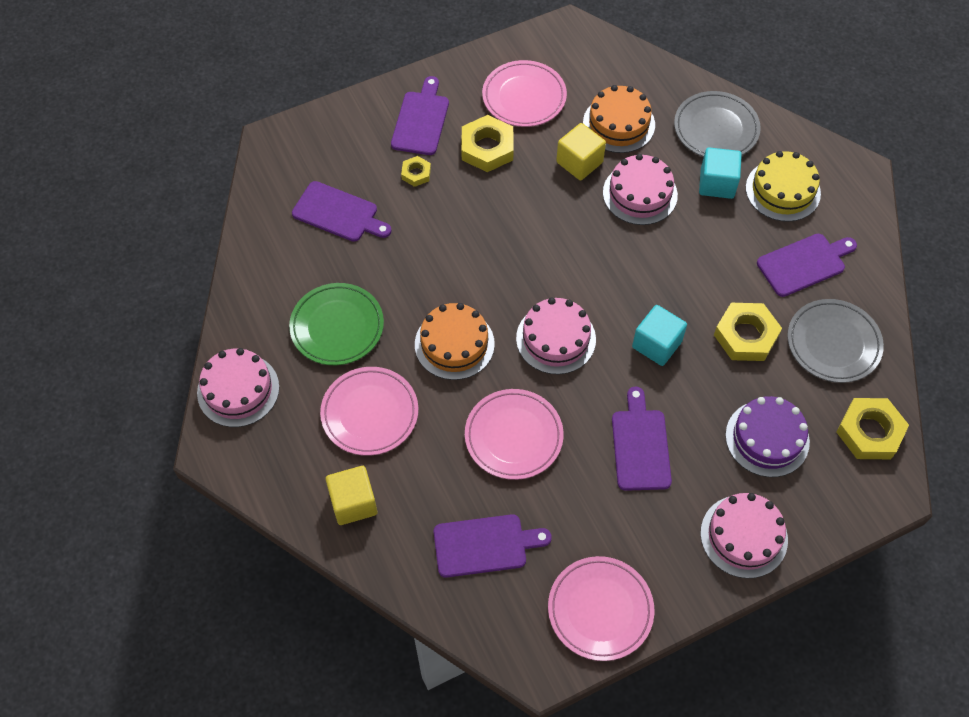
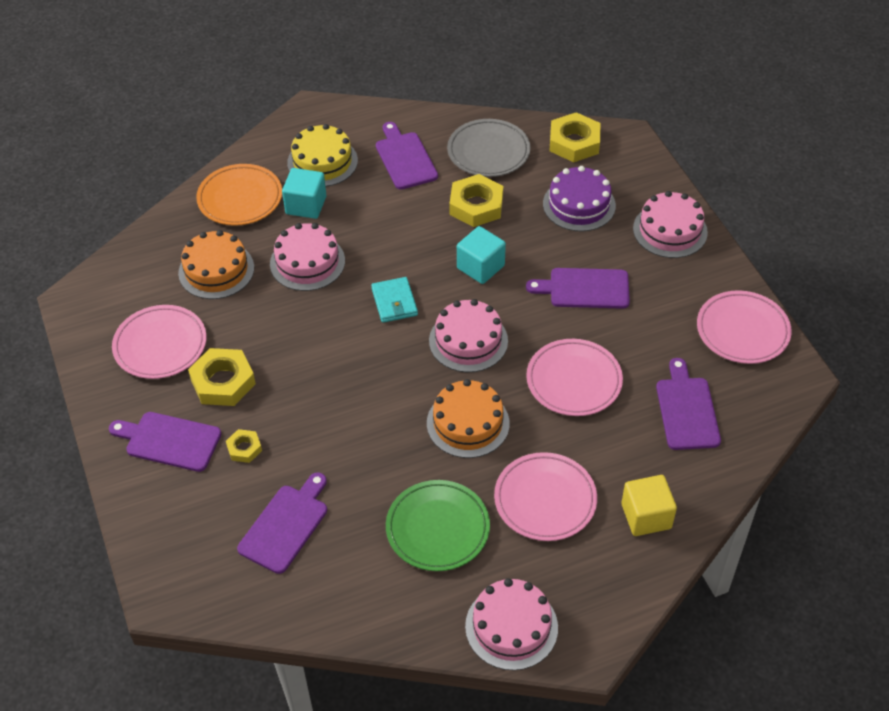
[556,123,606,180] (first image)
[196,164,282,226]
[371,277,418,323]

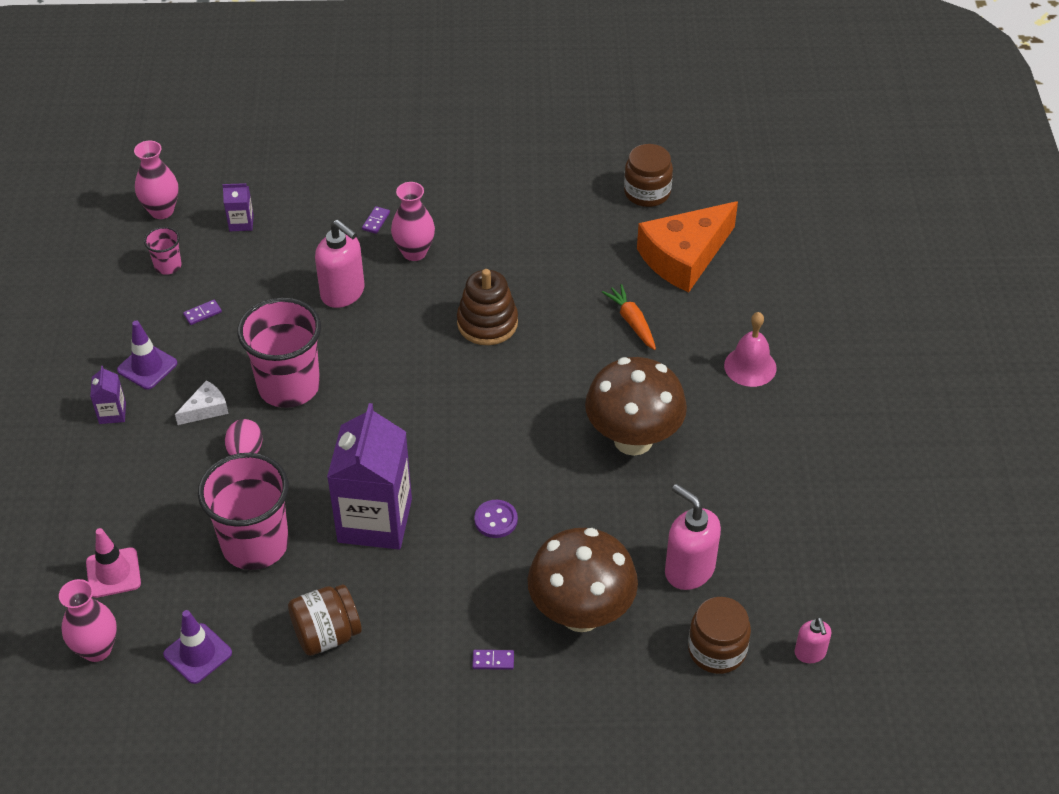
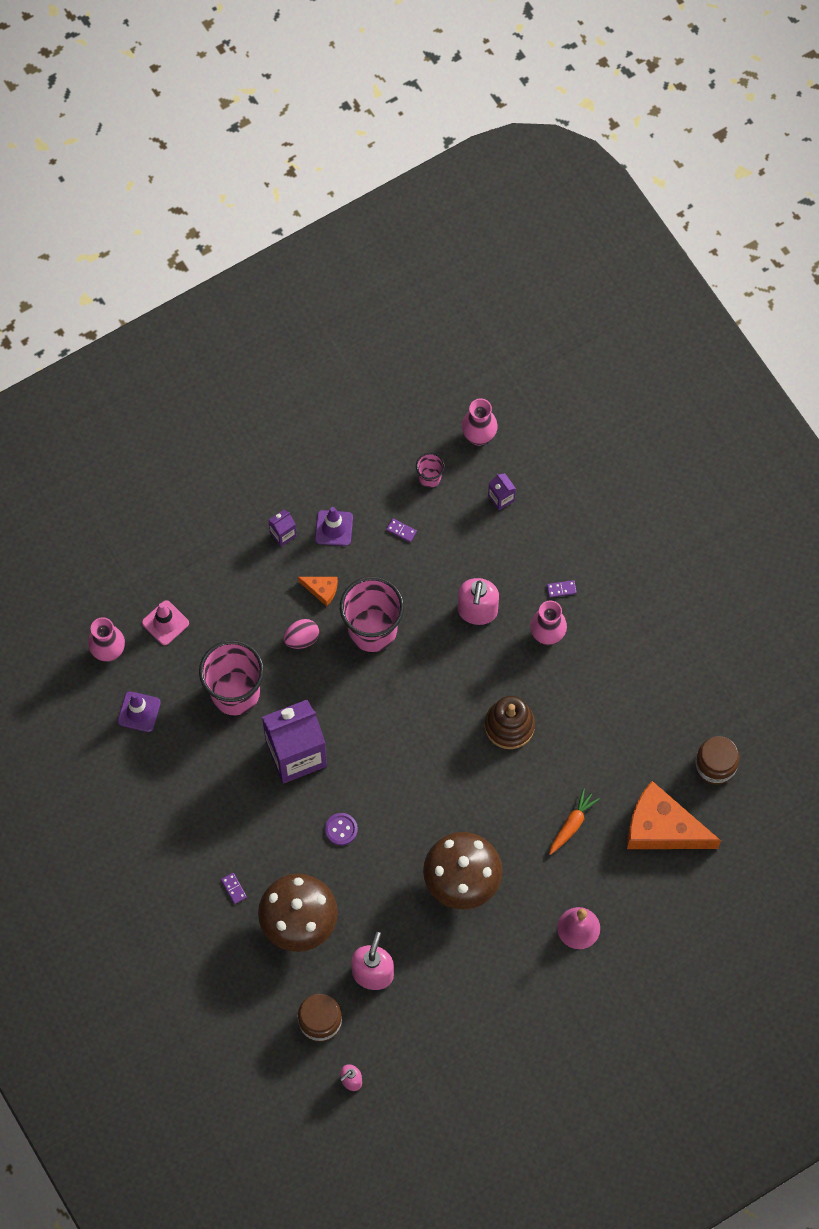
[298,577,338,606]
[288,584,362,656] (first image)

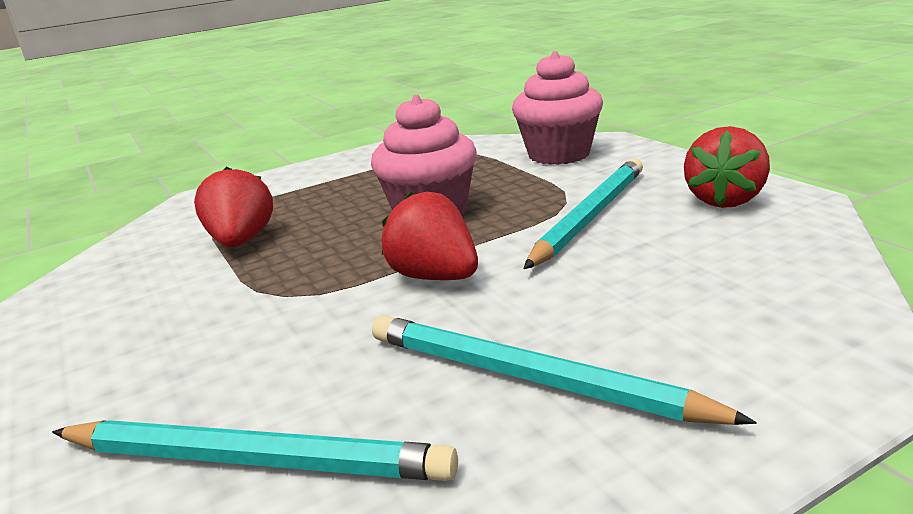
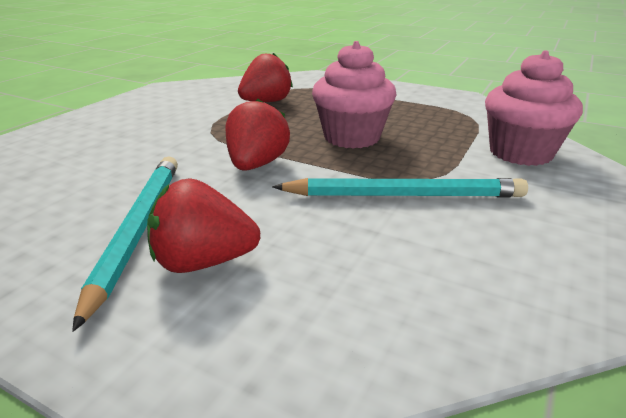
[52,420,458,481] (first image)
[147,178,260,273]

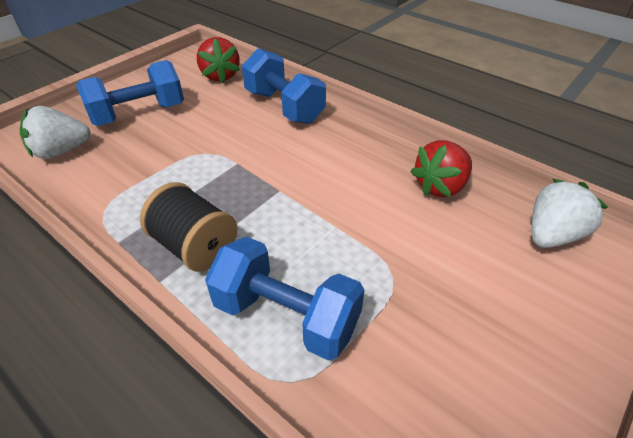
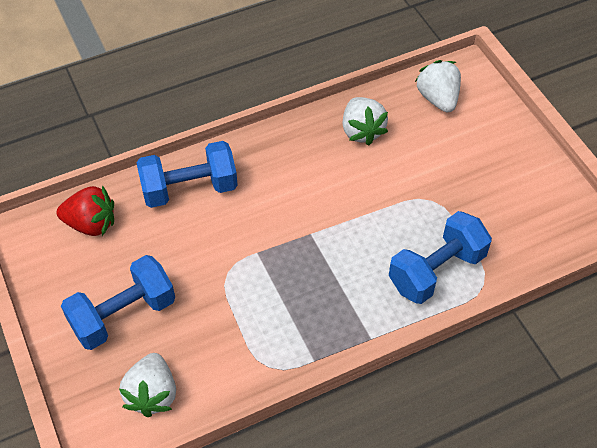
[61,255,175,350]
[140,182,237,272] (first image)
[342,97,388,146]

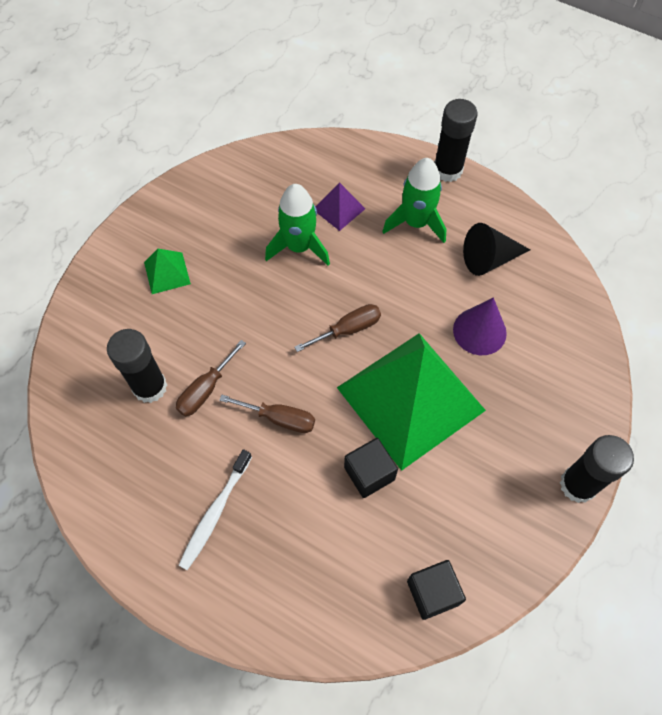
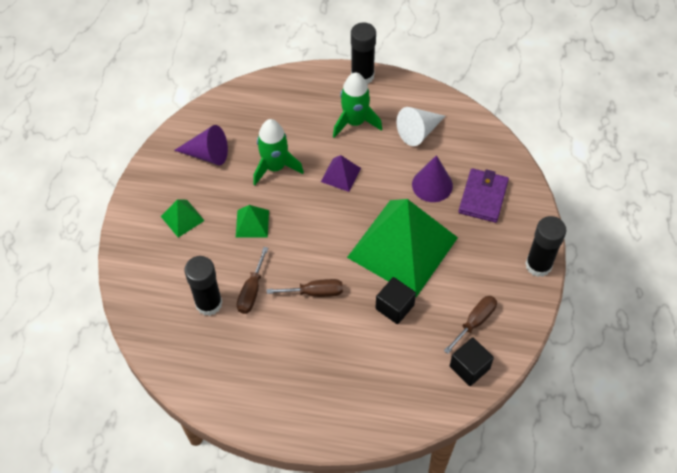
[178,449,252,570] (first image)
[444,296,497,354]
[321,155,361,192]
[397,107,445,146]
[174,125,228,165]
[236,205,269,238]
[459,168,509,223]

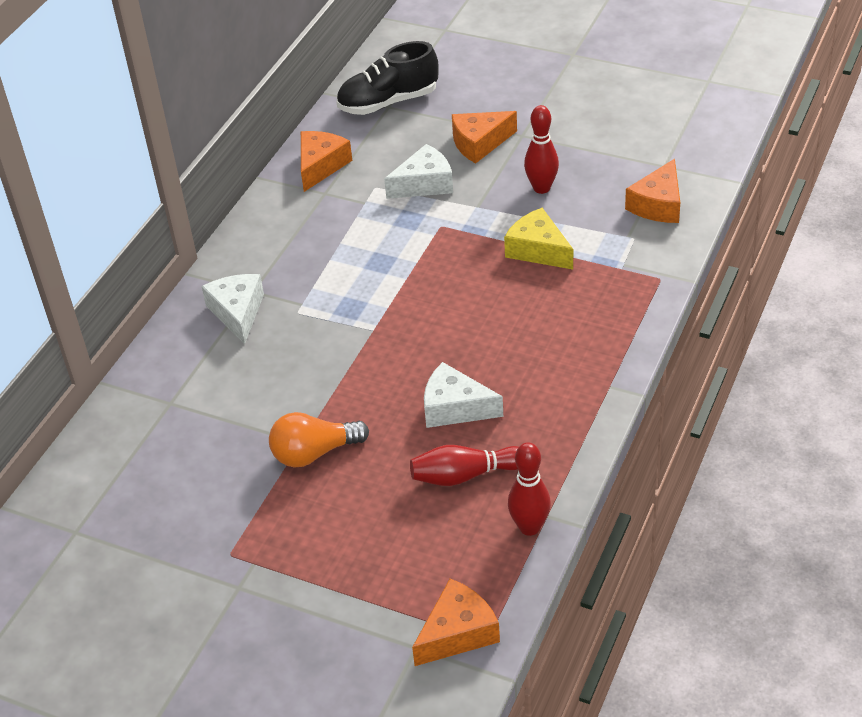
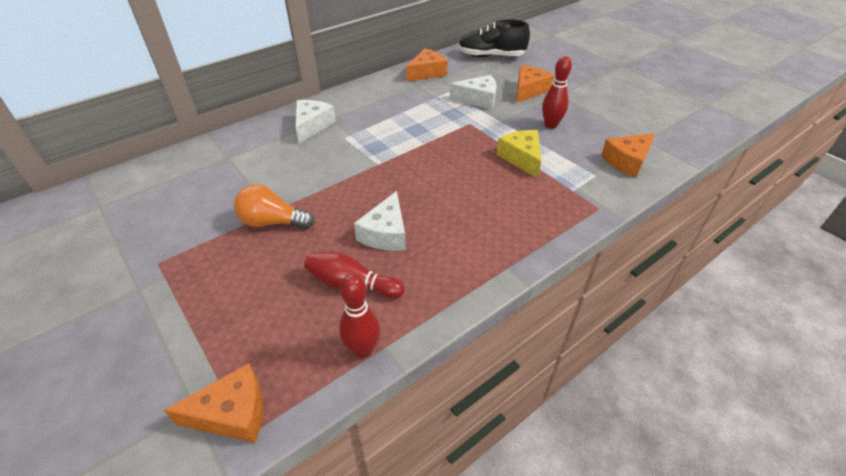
[354,191,406,251]
[516,65,554,103]

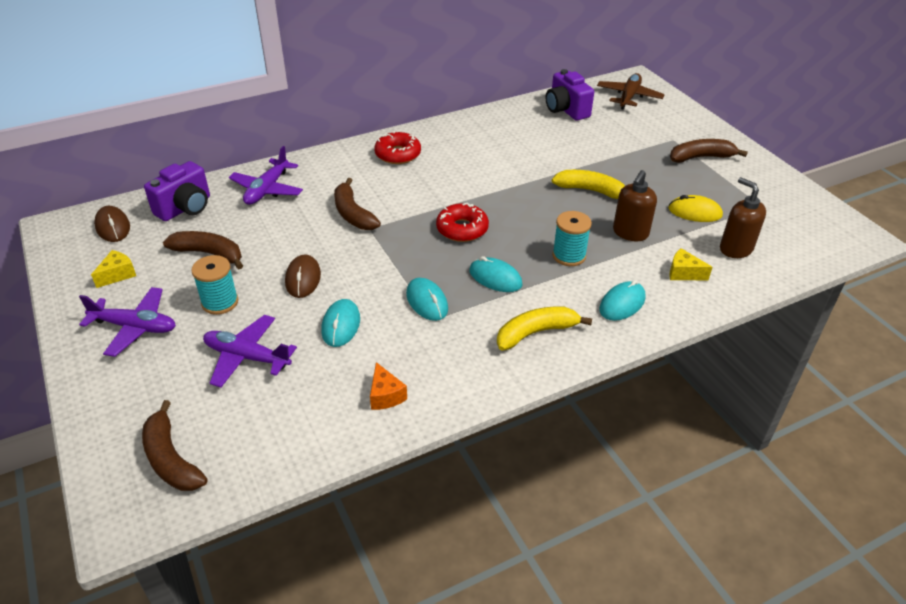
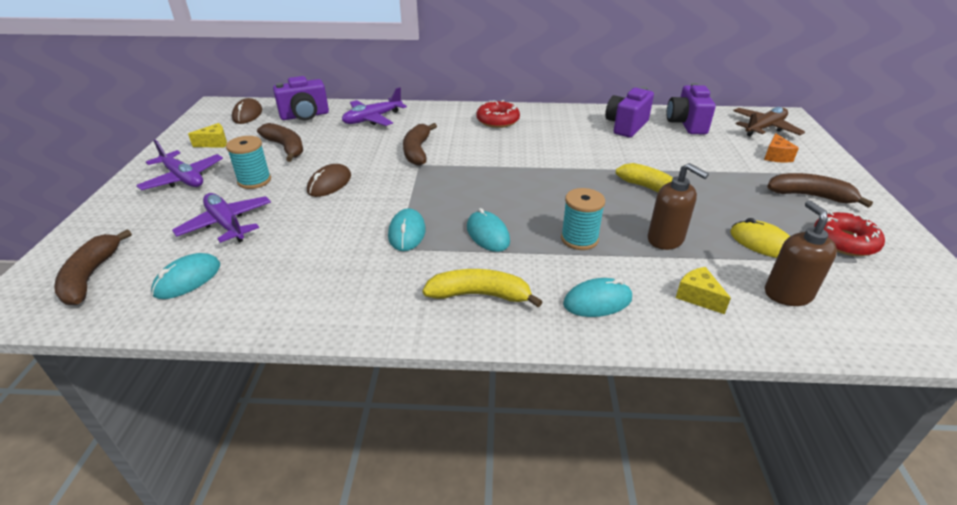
[151,253,220,299]
[764,133,799,162]
[814,212,885,256]
[648,163,709,250]
[605,87,654,137]

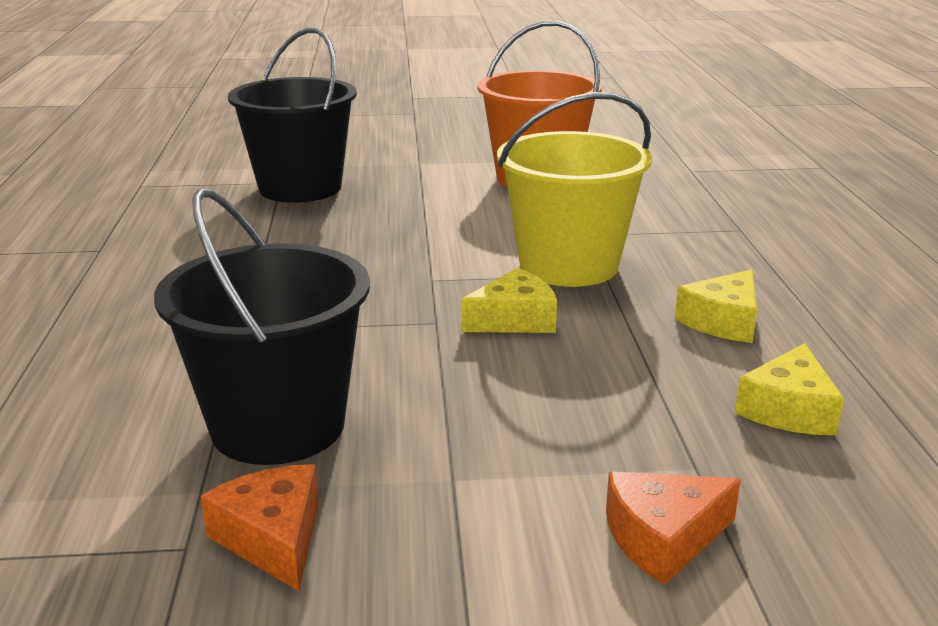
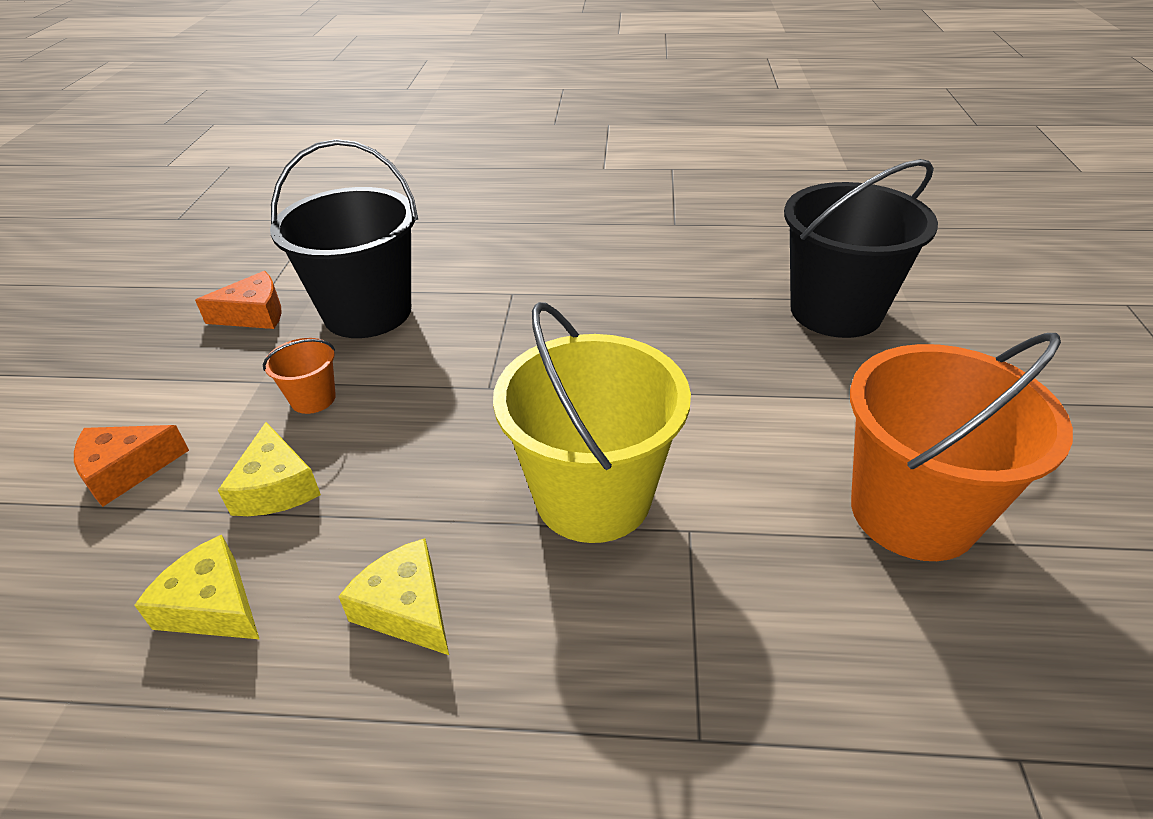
[218,422,321,516]
[74,425,189,507]
[263,338,336,414]

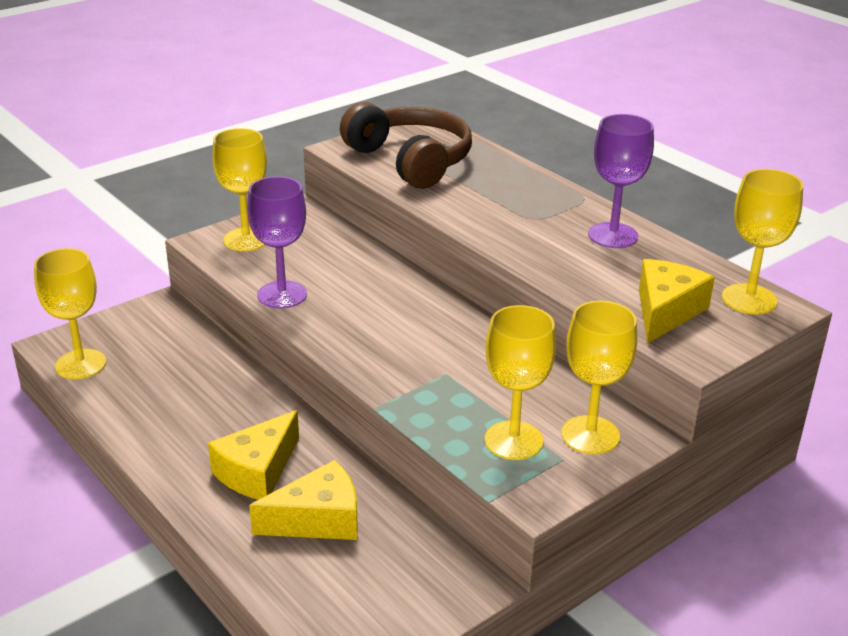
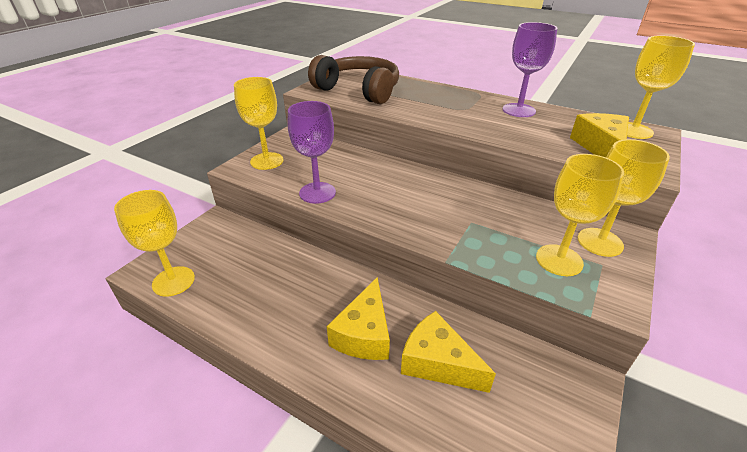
[401,311,496,393]

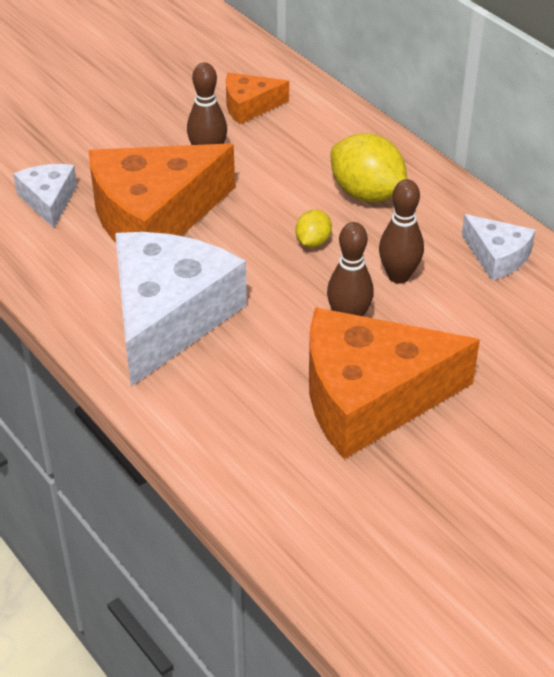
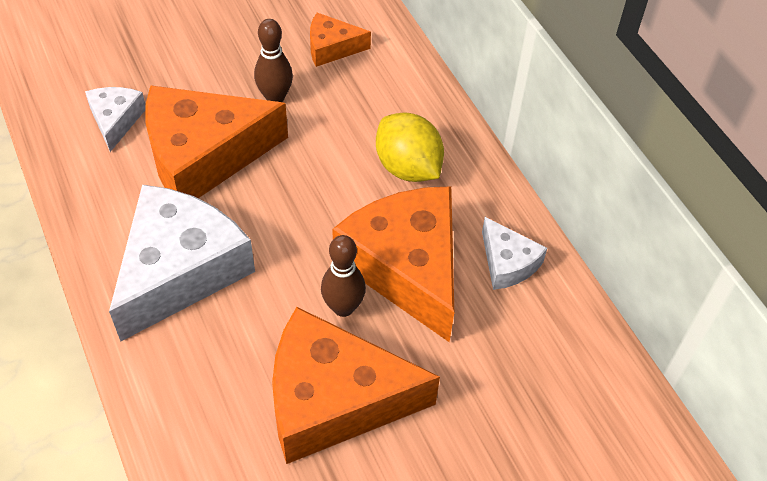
[295,210,332,248] (first image)
[332,186,454,342]

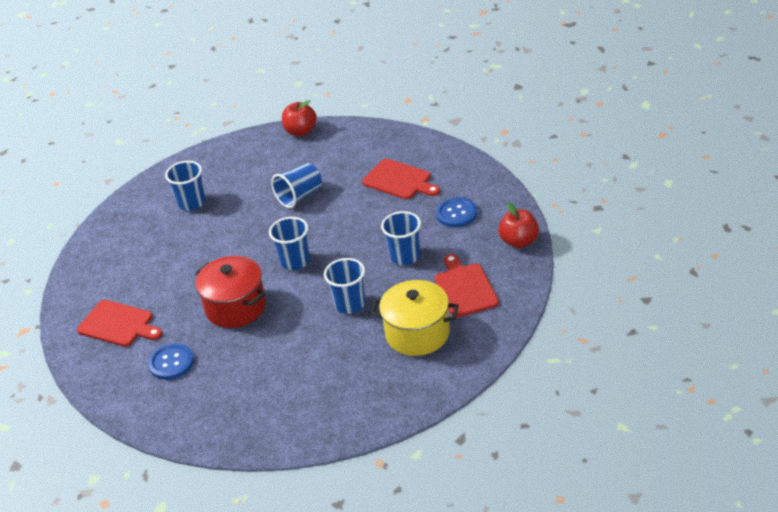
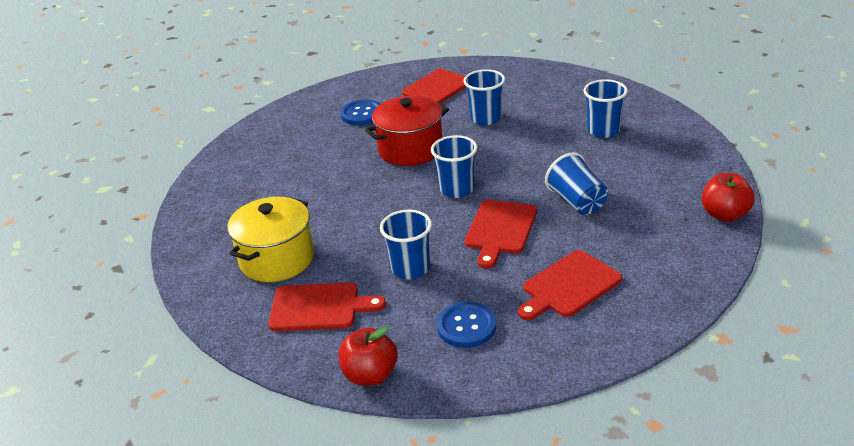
[463,69,505,126]
[465,200,537,268]

